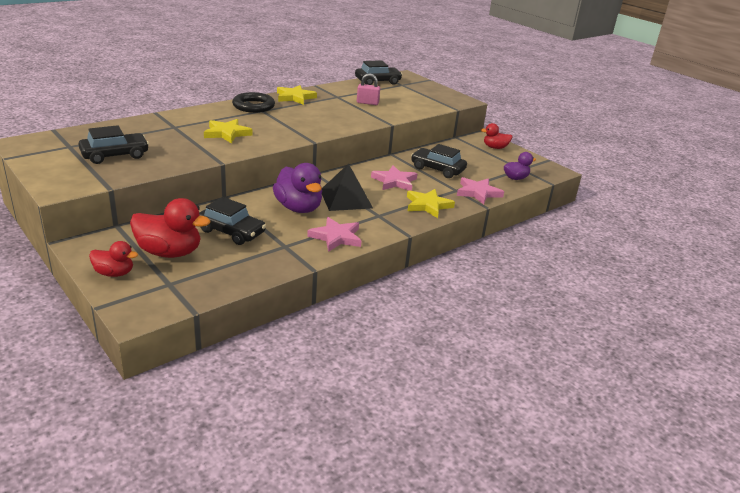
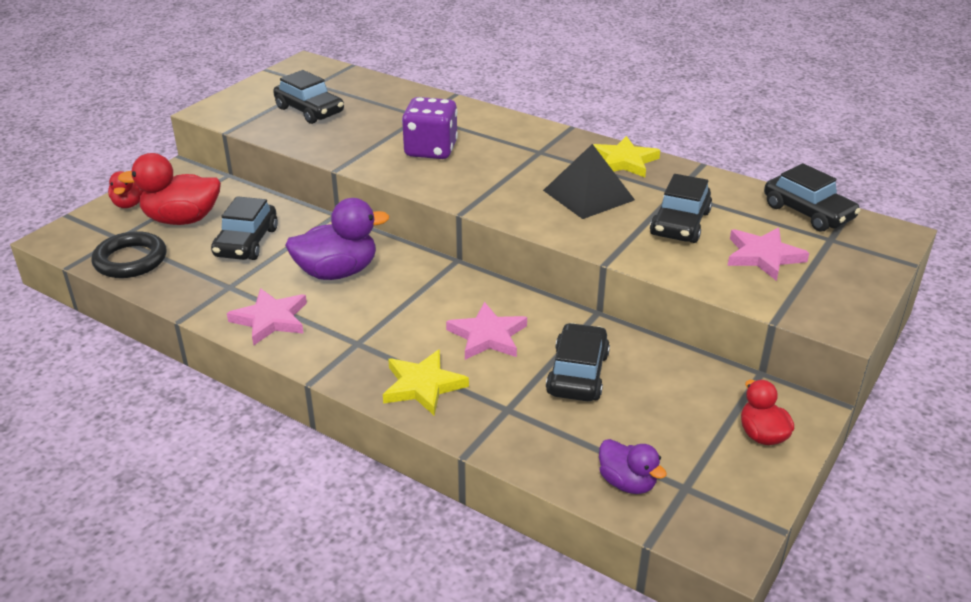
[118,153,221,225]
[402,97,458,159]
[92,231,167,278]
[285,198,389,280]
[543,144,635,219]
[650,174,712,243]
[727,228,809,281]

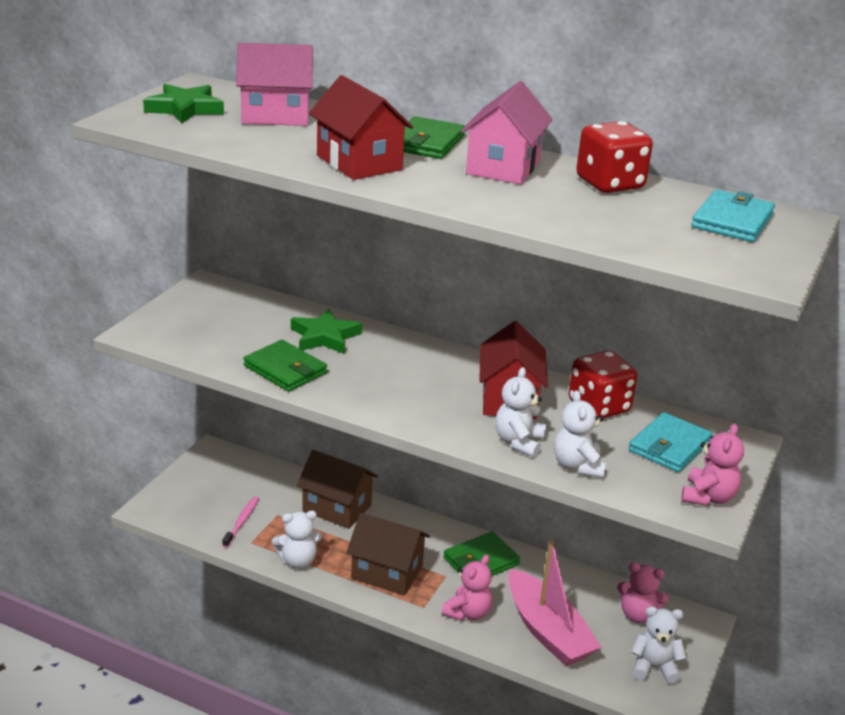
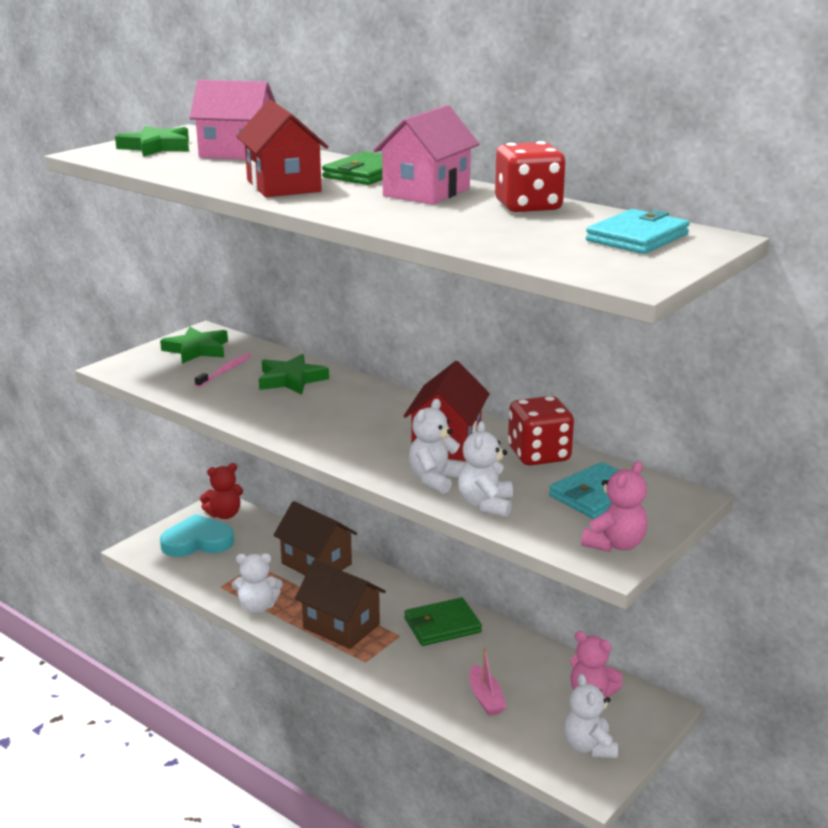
[195,353,251,388]
[243,340,327,392] (first image)
[442,555,492,621] (first image)
[469,648,506,716]
[564,674,618,758]
[160,326,228,364]
[160,514,234,557]
[200,463,243,519]

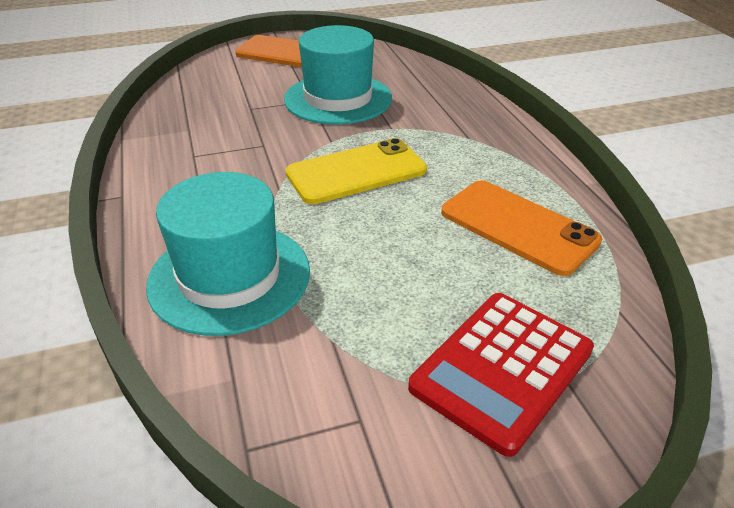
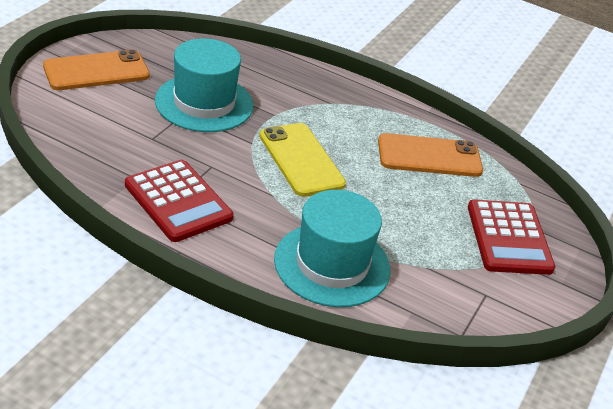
[260,123,346,197]
[125,160,234,242]

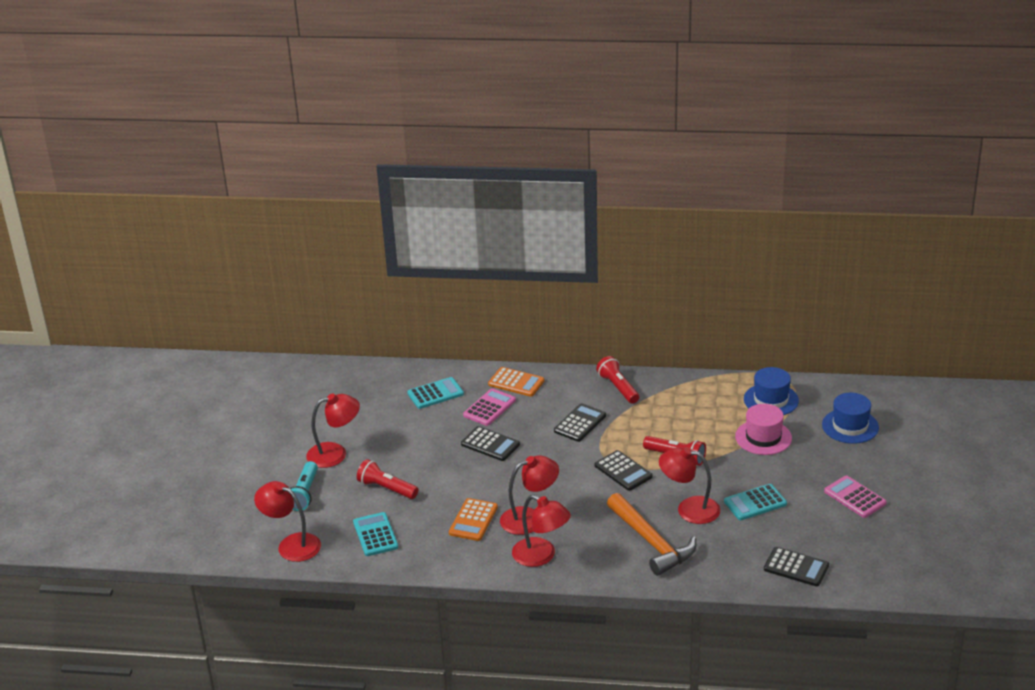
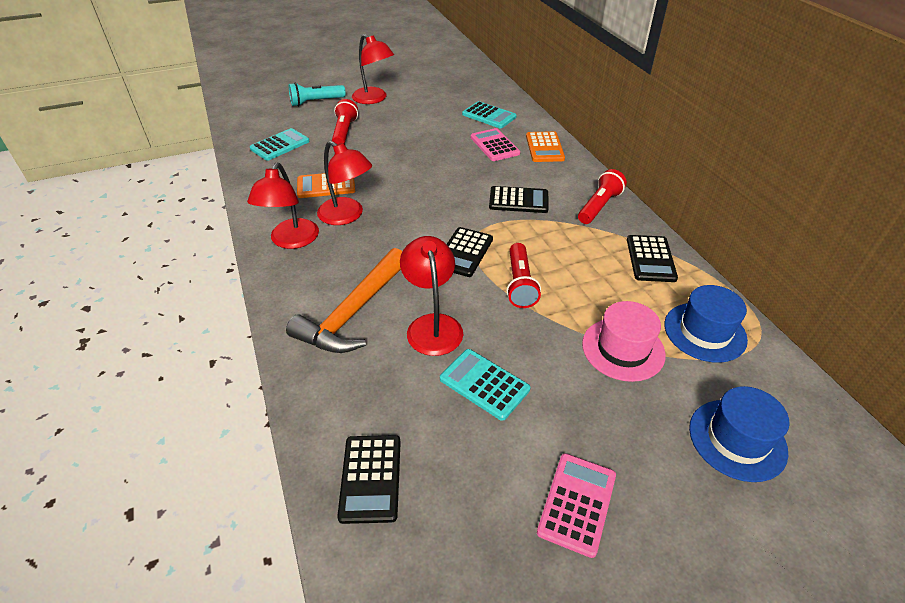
[254,481,321,562] (first image)
[627,235,678,282]
[471,128,520,161]

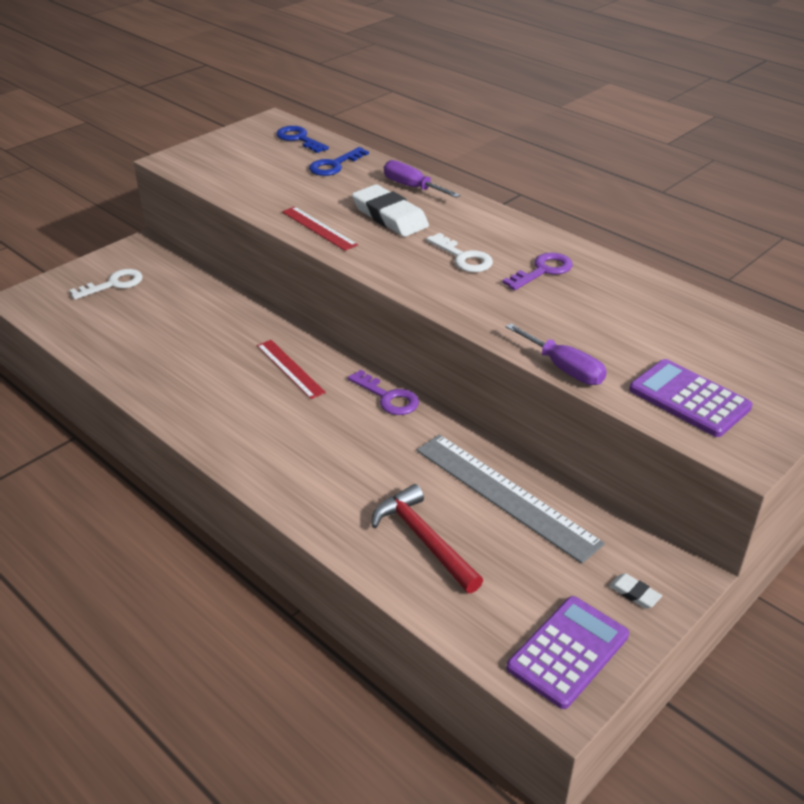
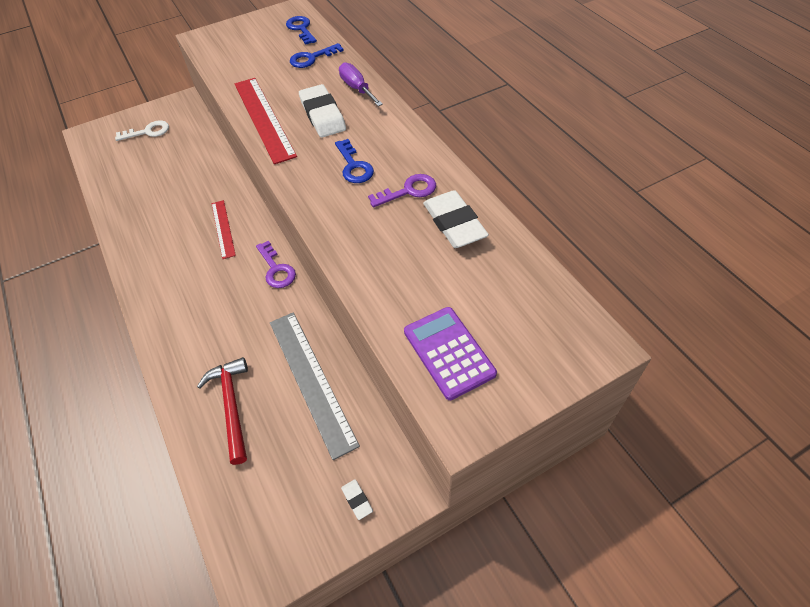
[235,78,297,164]
[335,139,374,183]
[506,323,607,385] (first image)
[506,596,629,709] (first image)
[423,190,489,248]

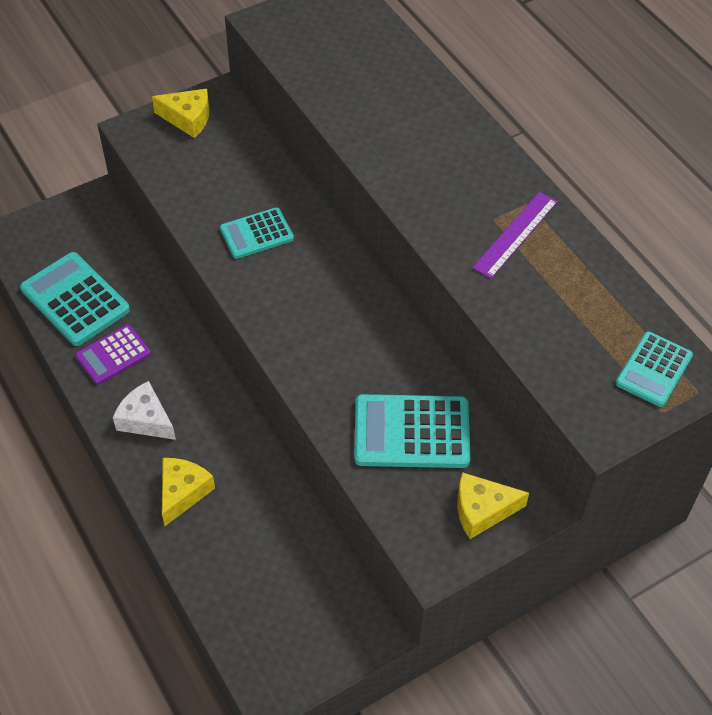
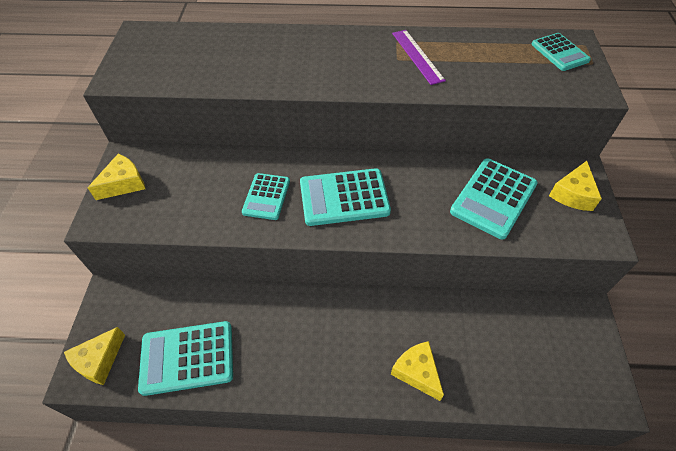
[75,325,151,385] (first image)
[113,381,176,440] (first image)
[64,327,125,385]
[300,168,391,226]

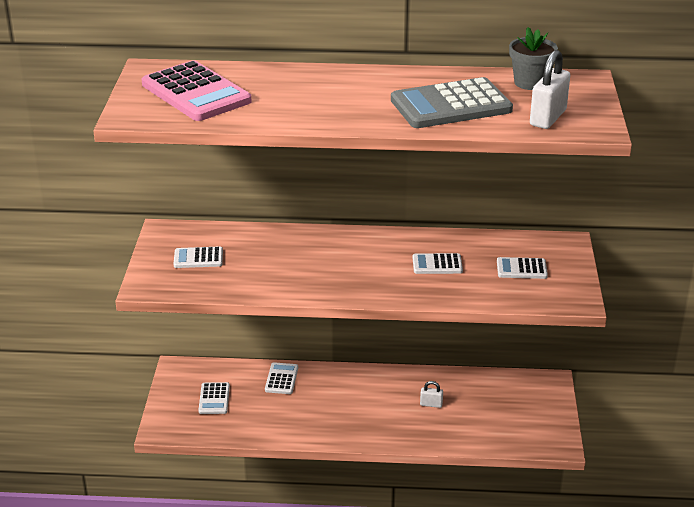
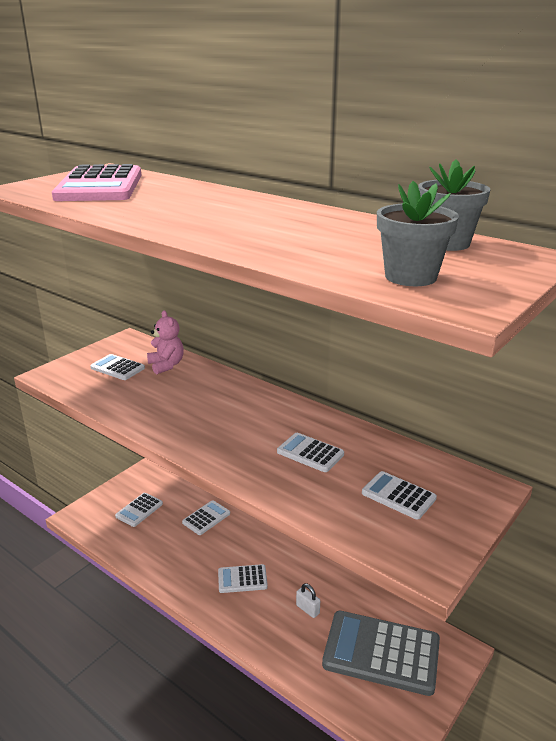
[322,611,440,696]
[377,181,459,286]
[147,311,184,374]
[218,564,268,593]

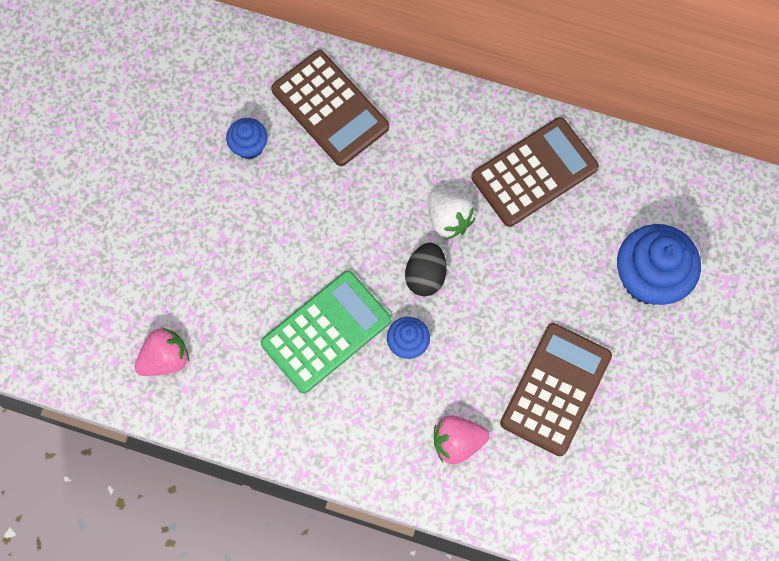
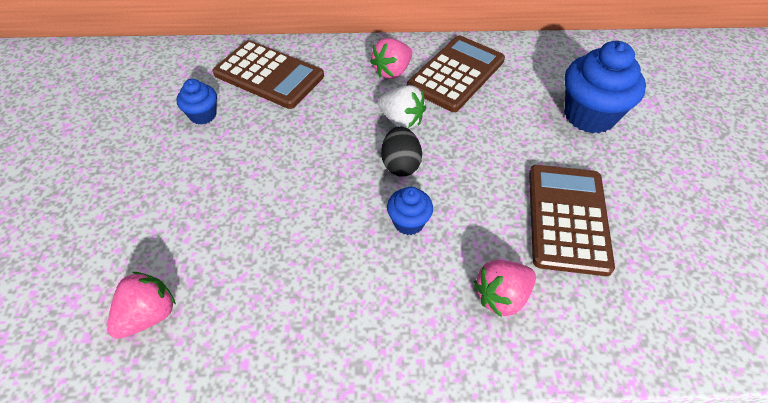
[261,271,391,393] (first image)
[370,38,412,79]

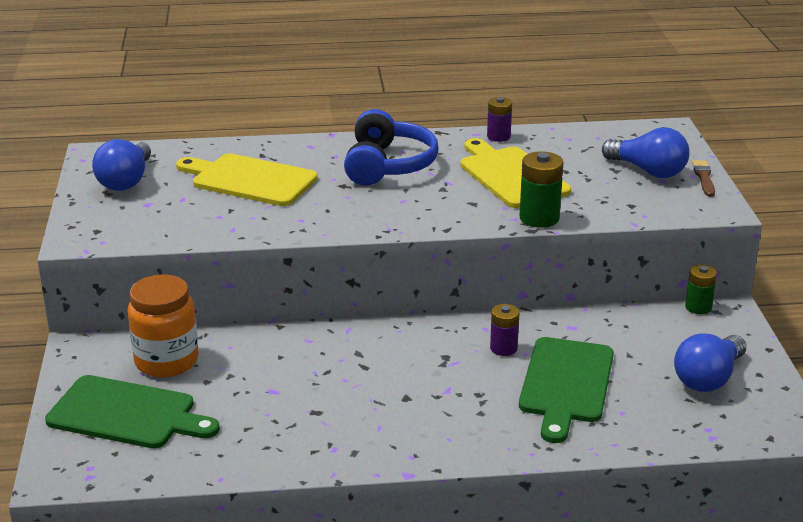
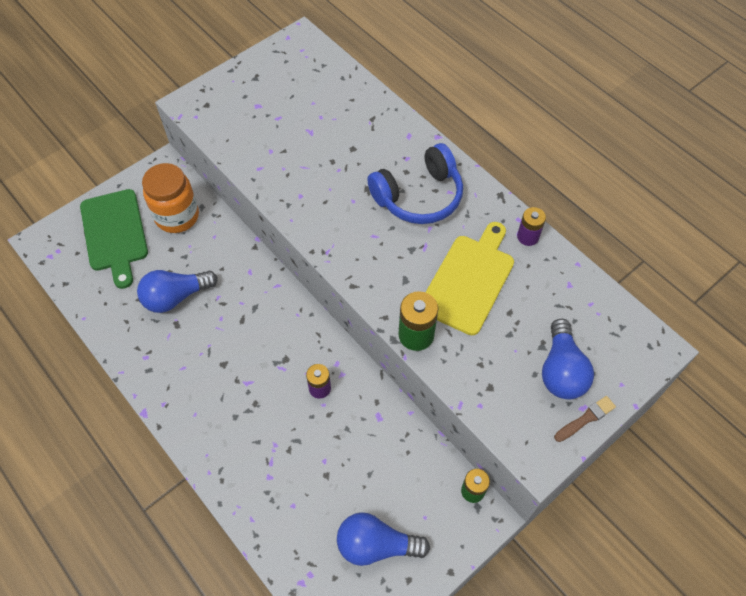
[137,270,218,313]
[176,154,318,206] (first image)
[519,337,614,443] (first image)

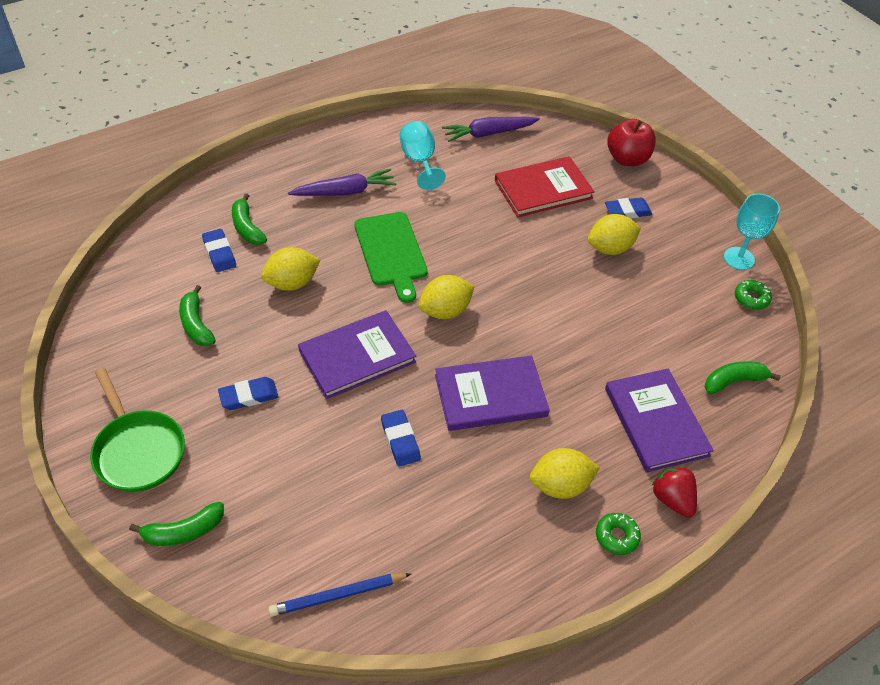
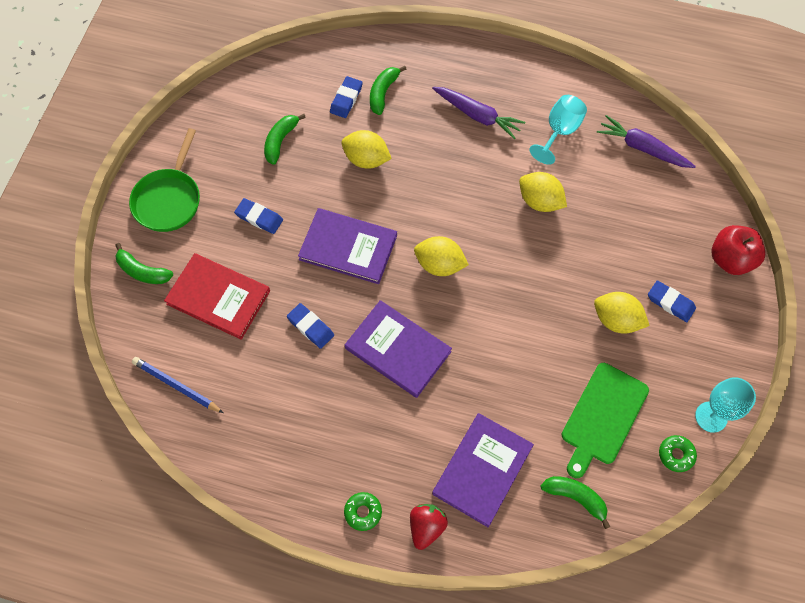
[562,363,649,478]
[287,303,334,349]
[164,253,270,340]
[519,172,567,212]

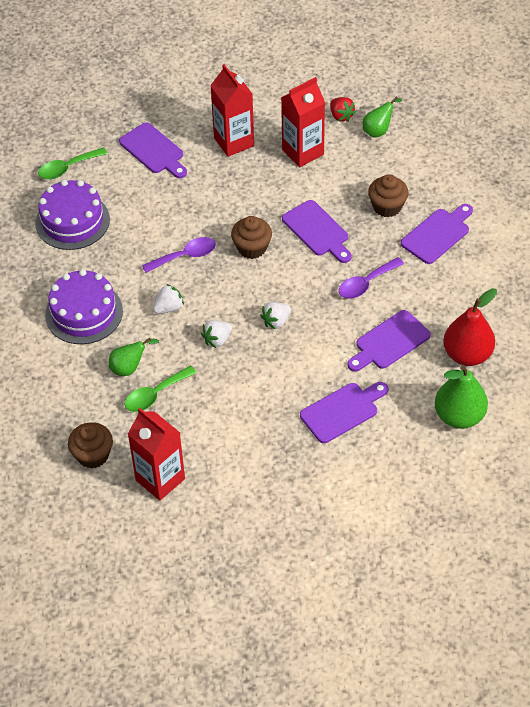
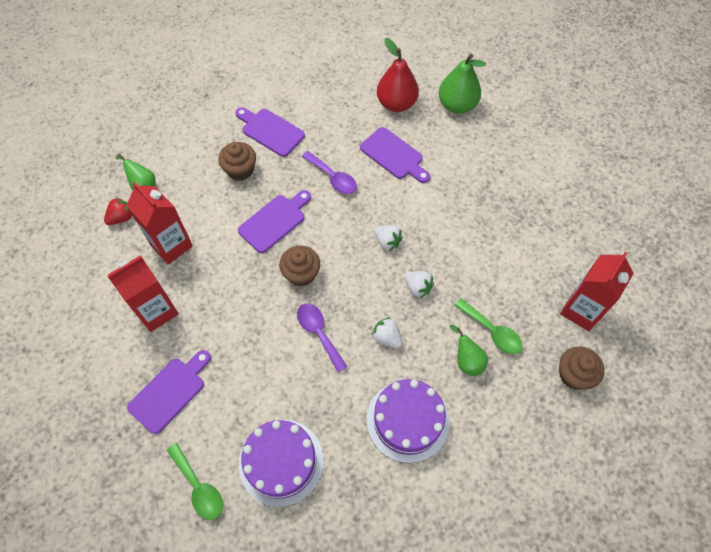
[300,382,388,443] (first image)

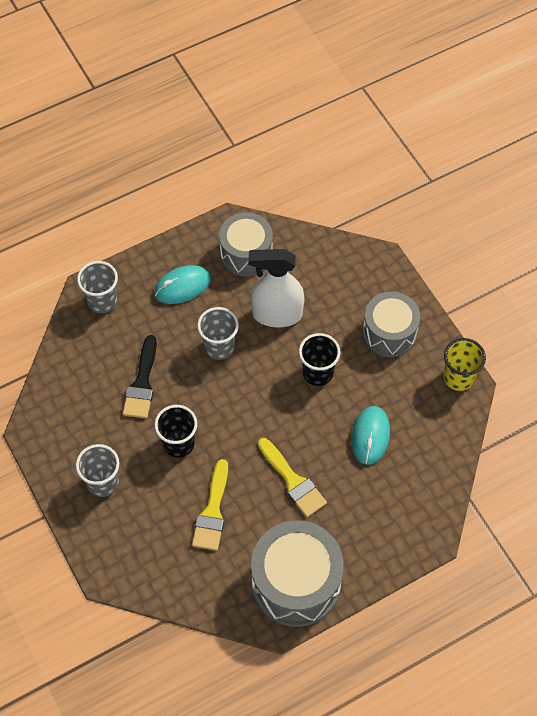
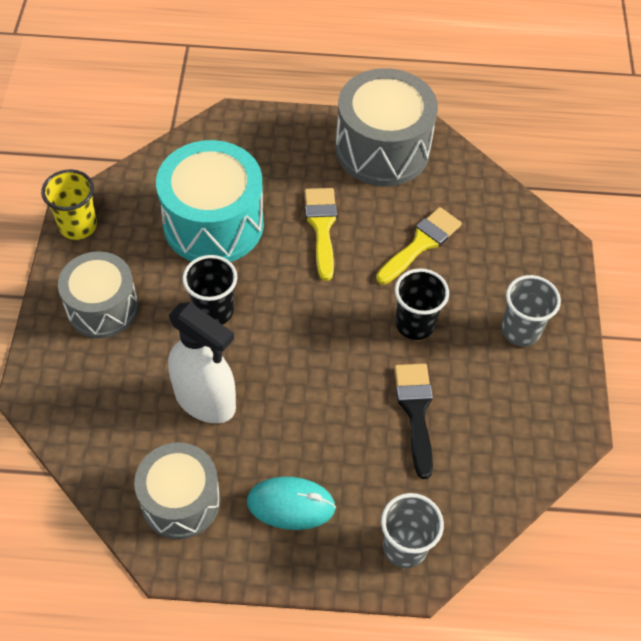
[394,364,433,479]
[197,307,239,360] (first image)
[156,140,264,262]

